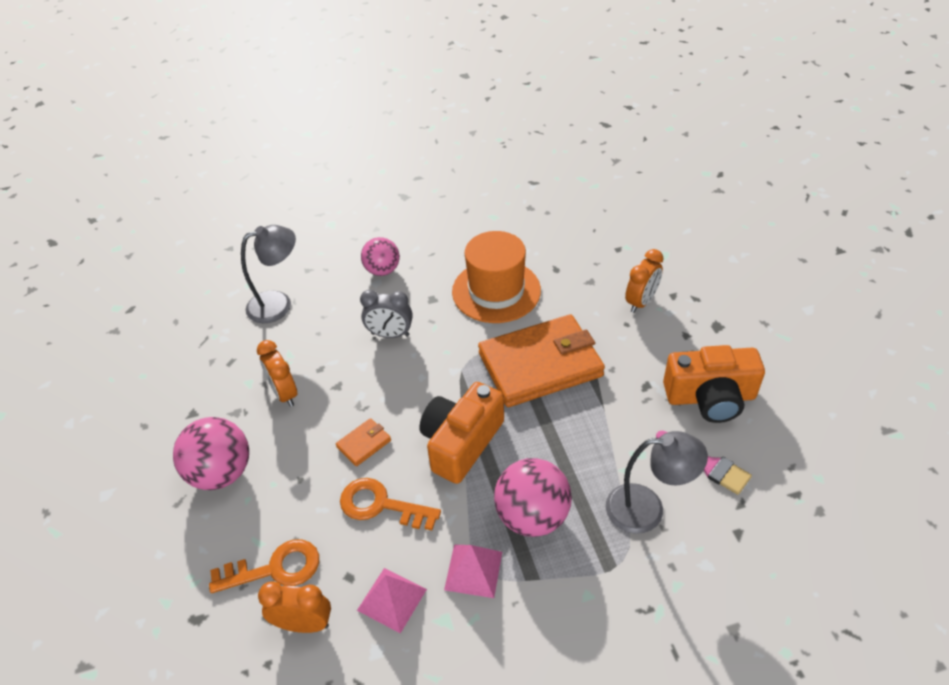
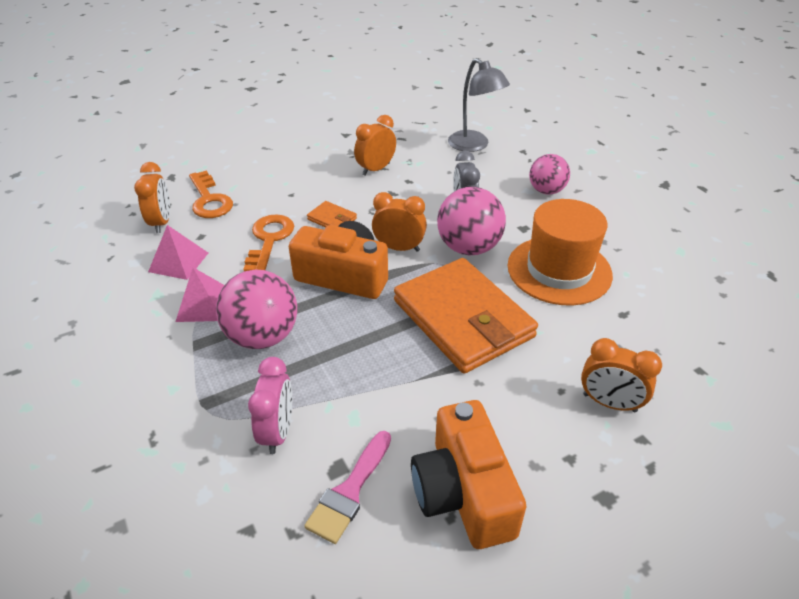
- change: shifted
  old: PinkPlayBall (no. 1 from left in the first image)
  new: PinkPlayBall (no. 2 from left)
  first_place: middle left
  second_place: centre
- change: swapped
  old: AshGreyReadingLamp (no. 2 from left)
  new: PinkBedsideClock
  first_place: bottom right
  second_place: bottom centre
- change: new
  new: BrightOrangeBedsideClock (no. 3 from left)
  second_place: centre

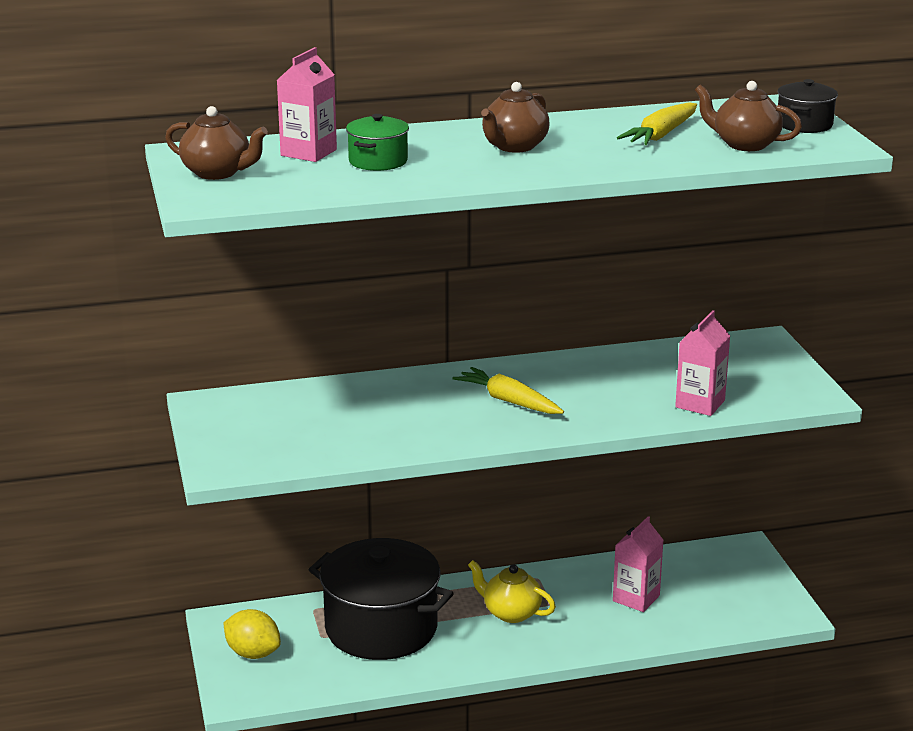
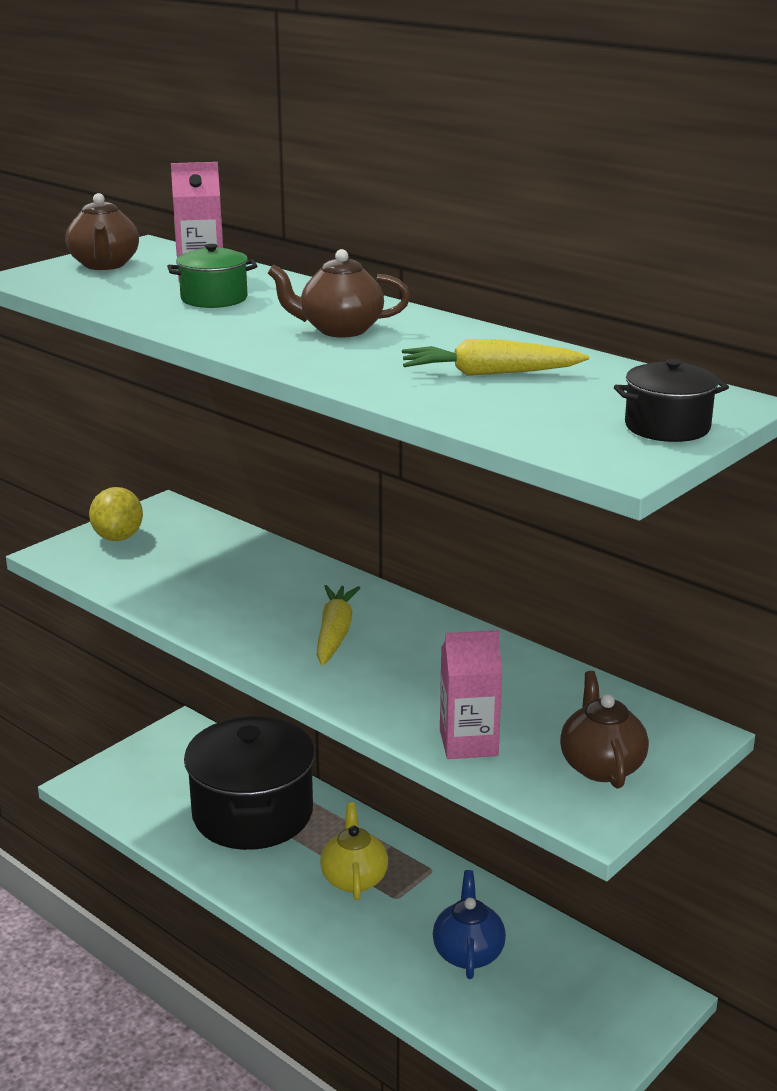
- change: shifted
  old: GoldenToyLemon
  first_place: bottom left
  second_place: middle left
- change: swapped
  old: PinkJuiceCarton (no. 2 from left)
  new: BlueTeapot
  first_place: bottom right
  second_place: bottom centre
- change: shifted
  old: BrownTeapot (no. 3 from left)
  first_place: top right
  second_place: bottom right

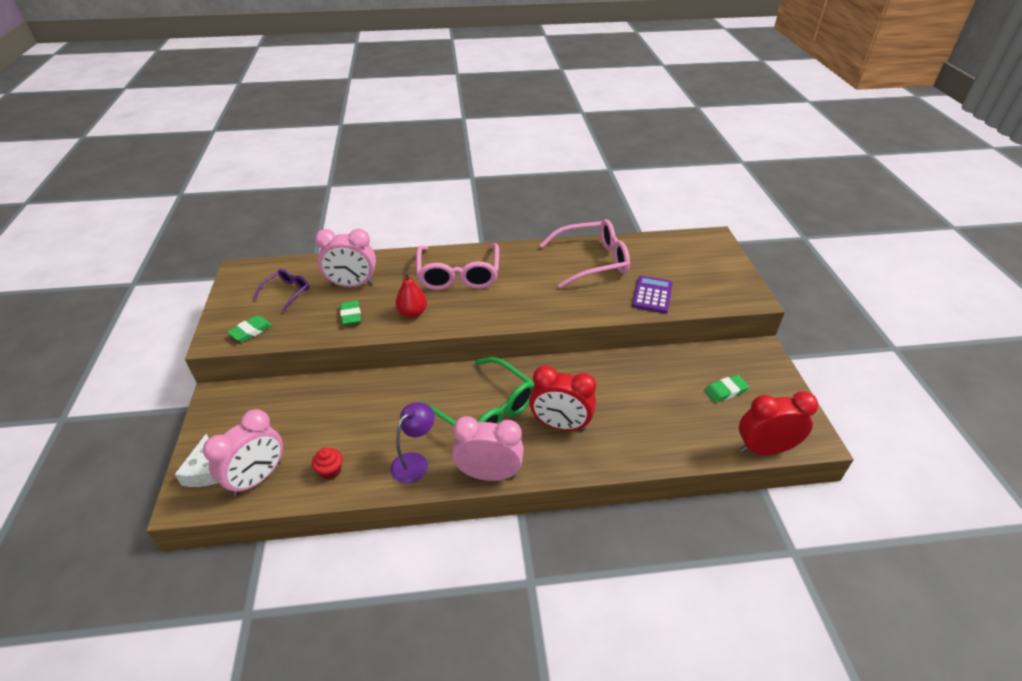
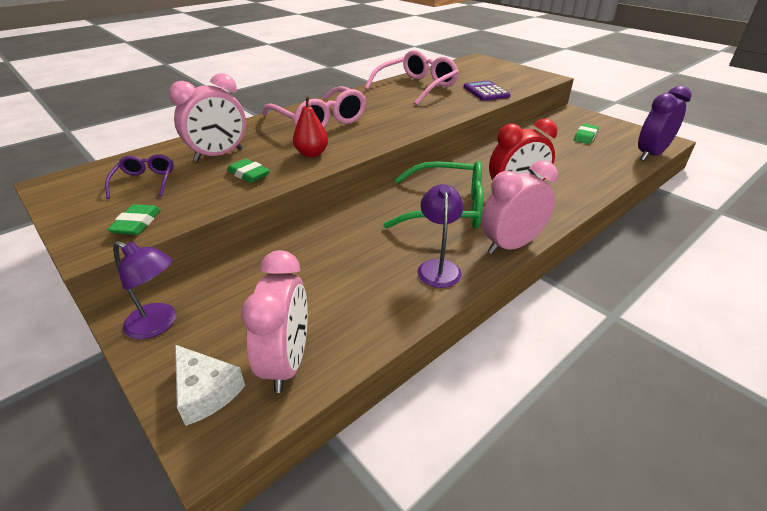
- change: gone
  old: CrimsonMuffin
  first_place: bottom left
- change: repainted
  old: CrimsonBedsideClock (no. 2 from left)
  new: RoyalPurpleBedsideClock
  first_place: middle right
  second_place: top right
- change: new
  new: RoyalPurpleReadingLamp (no. 1 from left)
  second_place: middle left

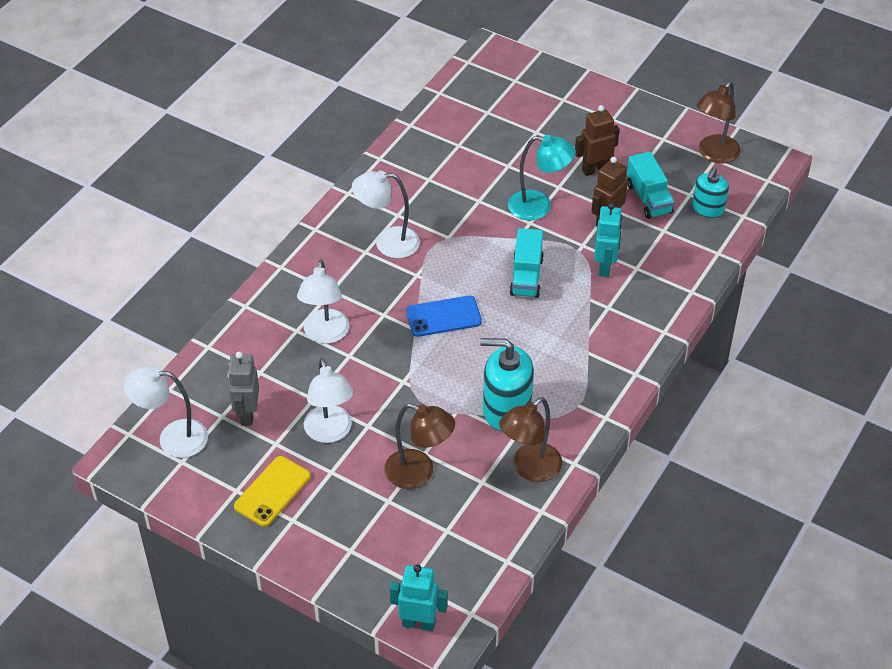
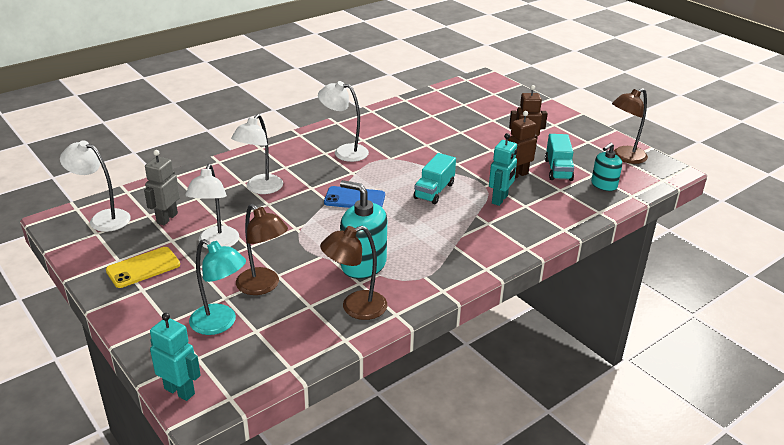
- change: shifted
  old: TurquoiseReadingLamp
  first_place: top centre
  second_place: middle left

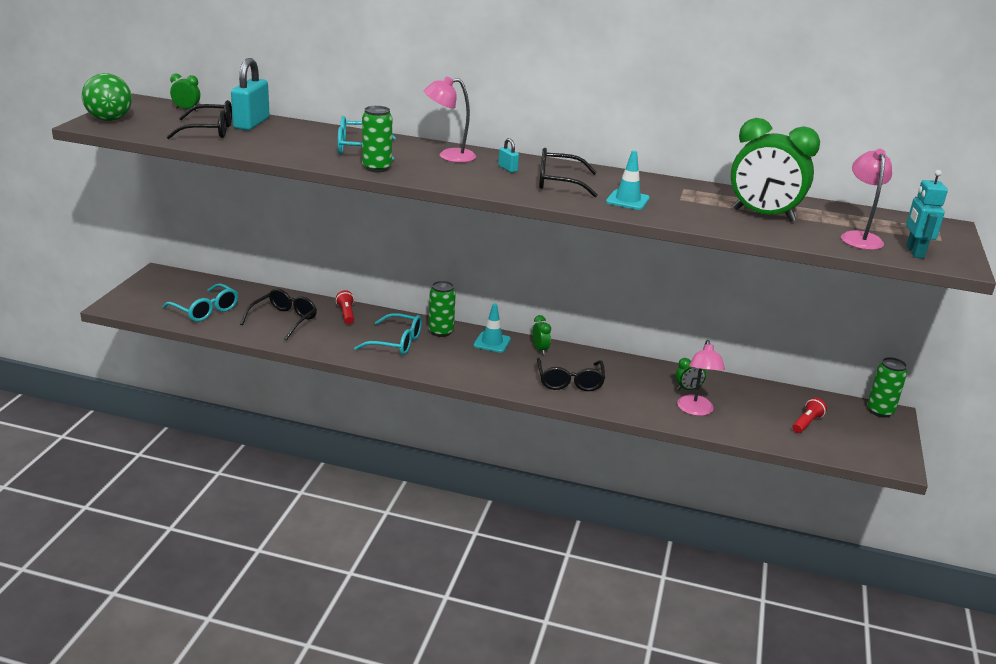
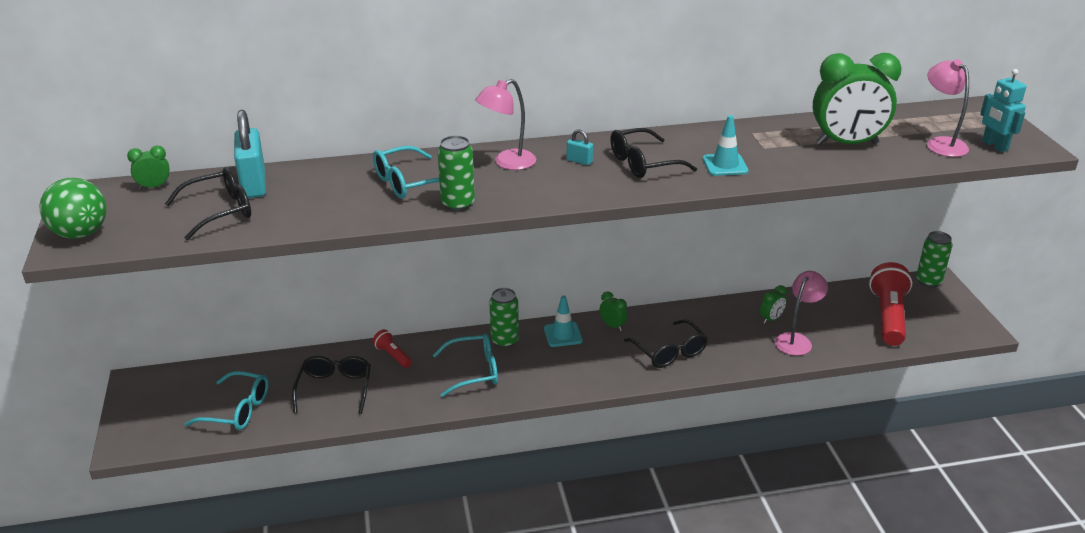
- change: rotated
  old: PinkReadingLamp (no. 2 from left)
  first_place: middle right
  second_place: middle right
  degrees: -120
- change: scaled
  old: CrimsonTorch (no. 2 from left)
  first_place: middle right
  second_place: middle right
  factor: 2.05

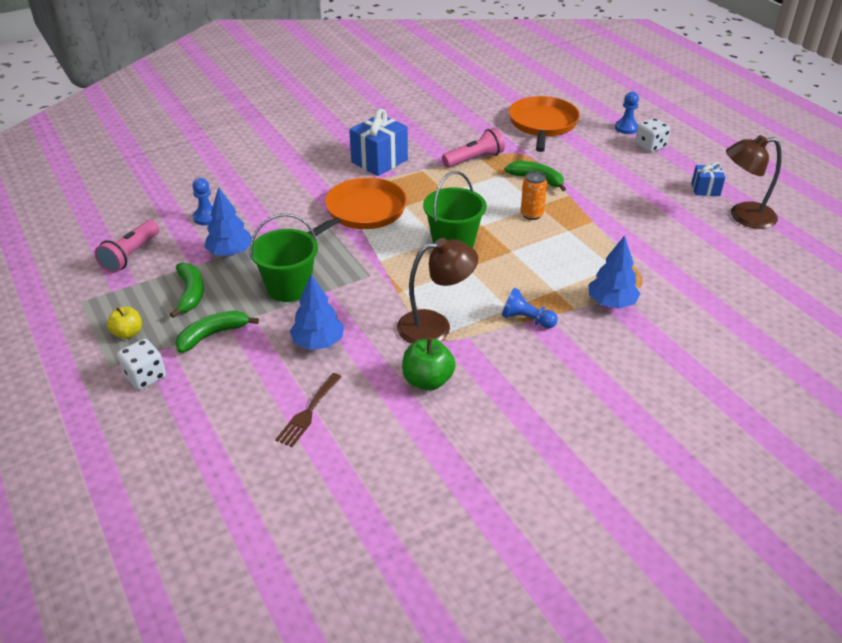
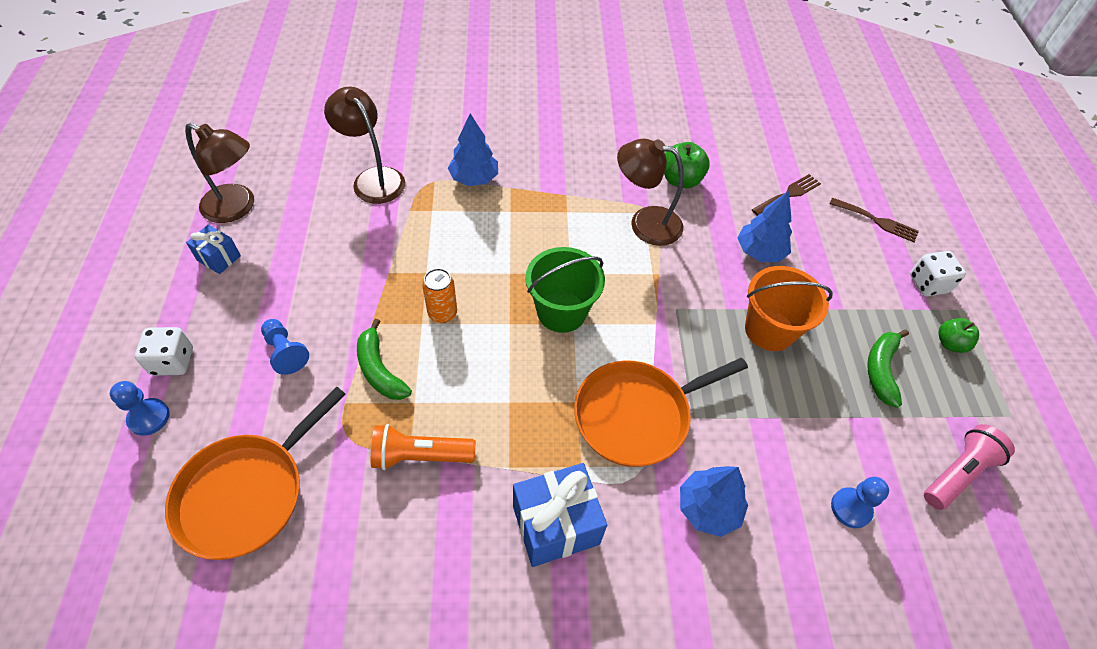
- change: repainted
  old: GoldenAppleFruit
  new: EmeraldAppleFruit (no. 2 from left)
  first_place: middle left
  second_place: middle right
- change: gone
  old: EmeraldBanana (no. 2 from left)
  first_place: middle left
- change: shifted
  old: BlueToyTree (no. 1 from left in the first image)
  new: BlueToyTree (no. 2 from left)
  first_place: middle left
  second_place: bottom centre
- change: repainted
  old: EmeraldSandBucket (no. 1 from left)
  new: BrightOrangeSandBucket
  first_place: centre
  second_place: middle right
- change: repainted
  old: PinkTorch (no. 2 from left)
  new: BrightOrangeTorch
  first_place: top centre
  second_place: bottom centre
- change: shifted
  old: BlueChessPawn (no. 2 from left)
  first_place: centre
  second_place: middle left
- change: new
  new: BrownReadingLamp (no. 2 from left)
  second_place: top left
- change: new
  new: BrownDinnerFork (no. 2 from left)
  second_place: middle right

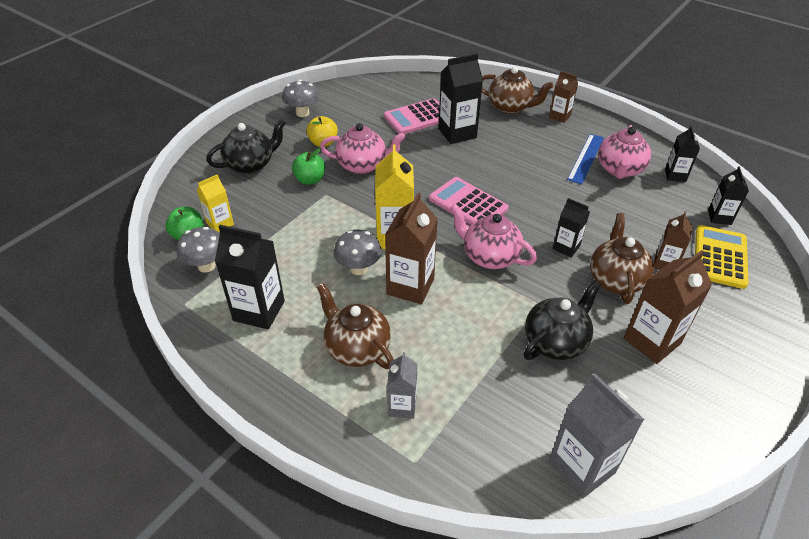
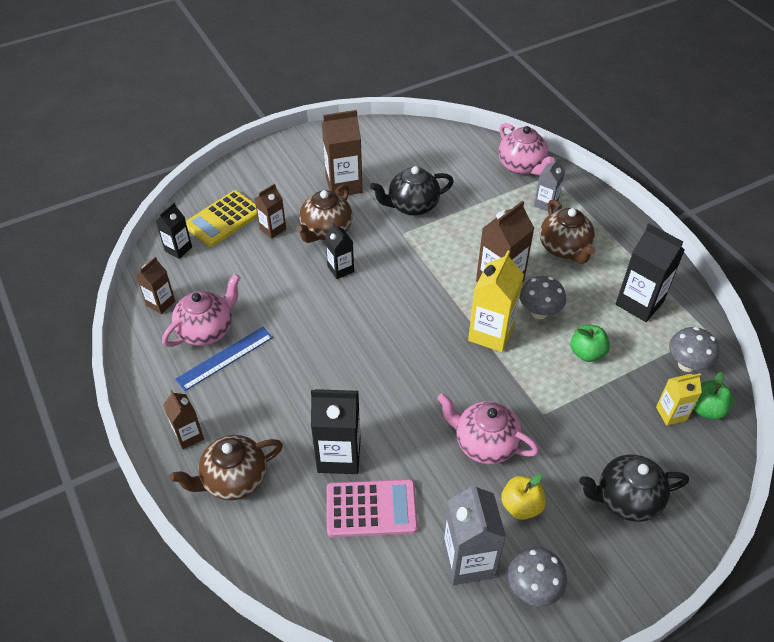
- change: shifted
  old: EmeraldAppleFruit (no. 2 from left in the first image)
  new: EmeraldAppleFruit (no. 1 from left)
  first_place: top centre
  second_place: middle right
- change: gone
  old: PinkCalculator (no. 2 from left)
  first_place: centre
- change: shifted
  old: PinkTeapot (no. 2 from left in the first image)
  new: PinkTeapot (no. 3 from left)
  first_place: centre
  second_place: top right
- change: rotated
  old: BrownTeapot (no. 2 from left in the first image)
  first_place: top centre
  second_place: bottom left
  degrees: -75
- change: shifted
  old: AshGreyJuiceCarton (no. 2 from left in the first image)
  new: AshGreyJuiceCarton (no. 1 from left)
  first_place: bottom right
  second_place: bottom centre
- change: repainted
  old: JetBlackJuiceCarton (no. 4 from left)
  new: BrownJuiceCarton (no. 1 from left)
  first_place: top right
  second_place: middle left

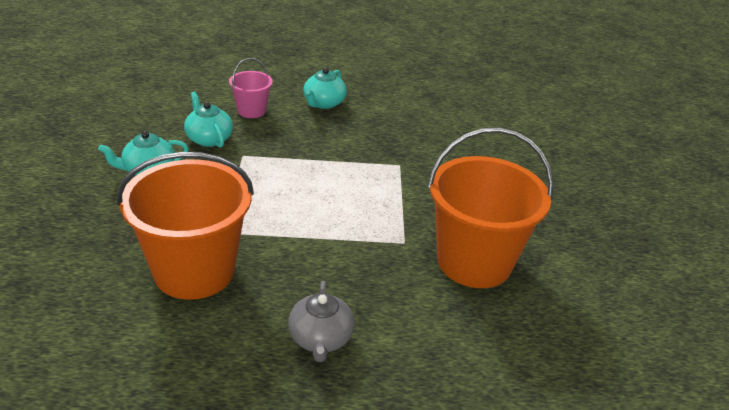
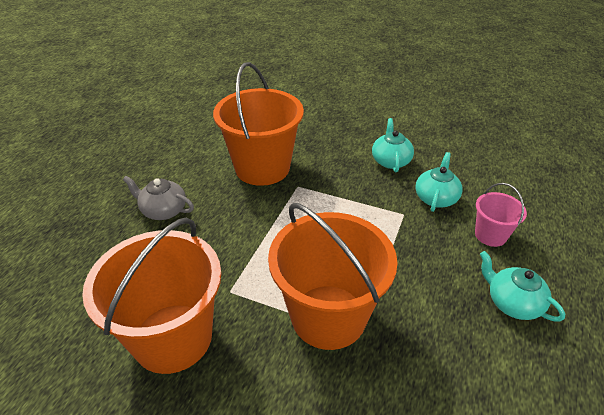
- change: rotated
  old: TurquoiseTeapot (no. 2 from left)
  first_place: top left
  second_place: middle right
  degrees: -60
- change: new
  new: BrightOrangeSandBucket (no. 3 from left)
  second_place: centre

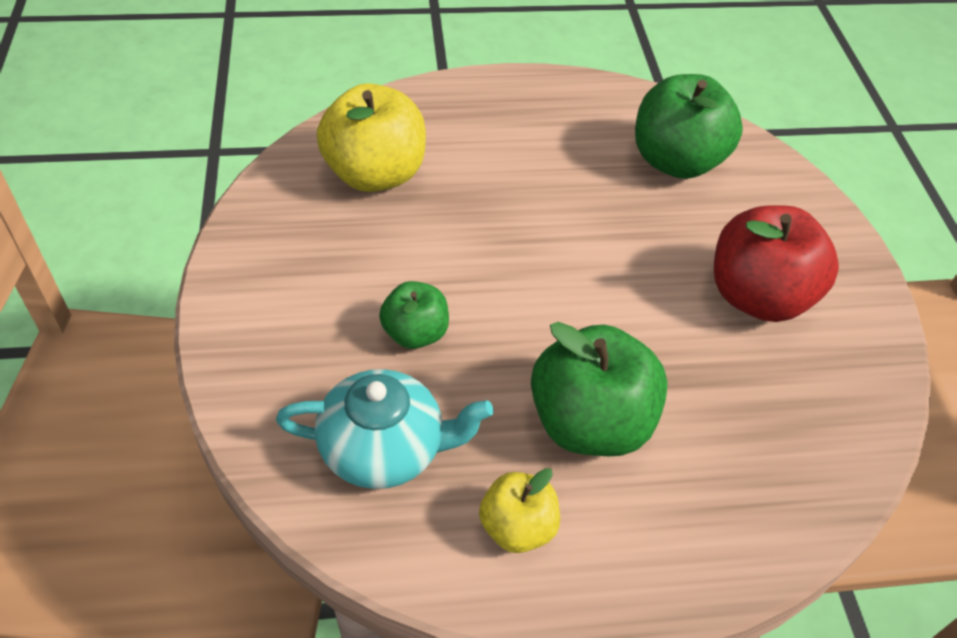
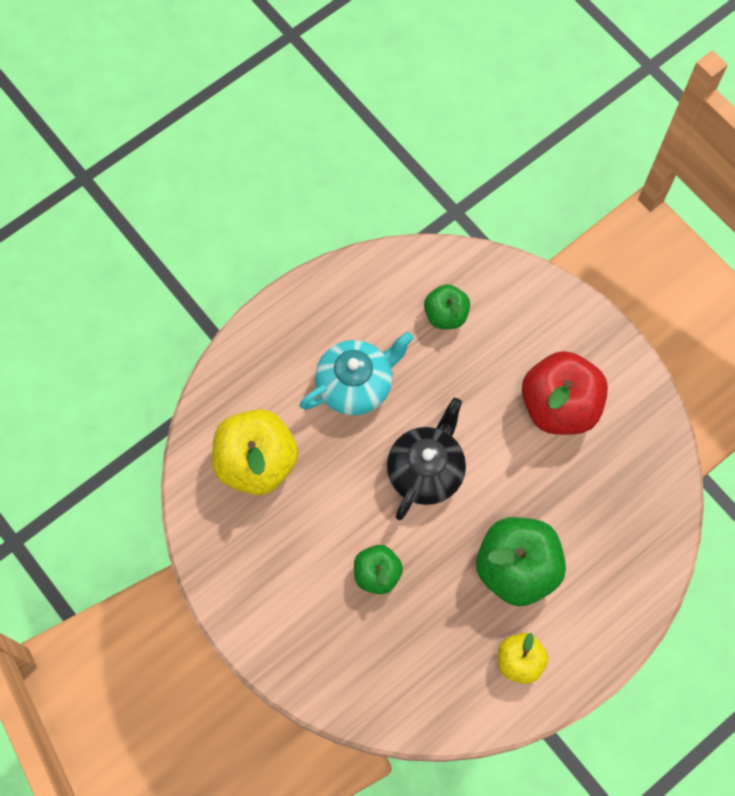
- change: shifted
  old: TurquoiseTeapot
  first_place: bottom centre
  second_place: centre
- change: scaled
  old: EmeraldAppleFruit (no. 3 from left in the first image)
  first_place: top right
  second_place: centre
  factor: 0.56
- change: new
  new: JetBlackTeapot
  second_place: centre

